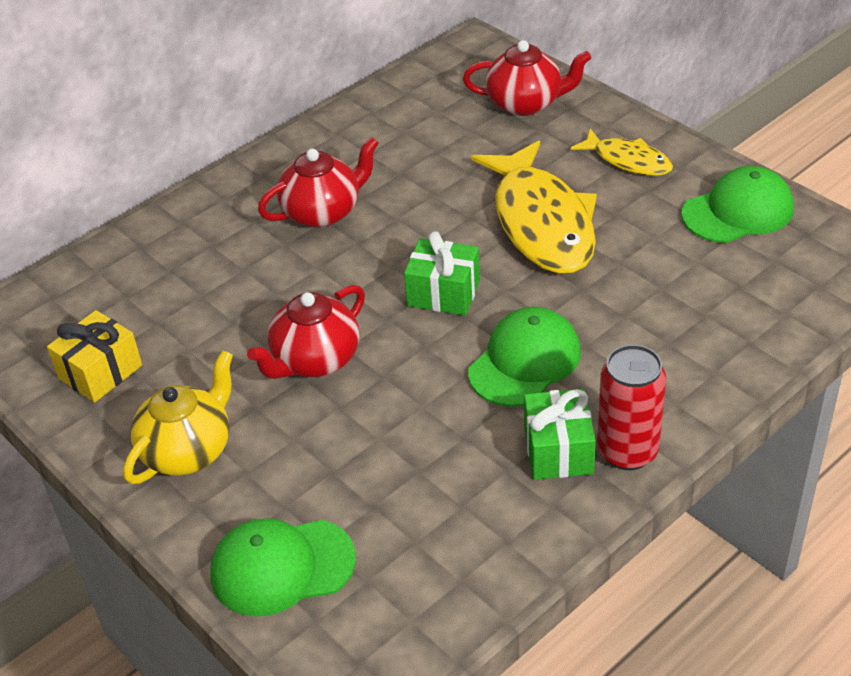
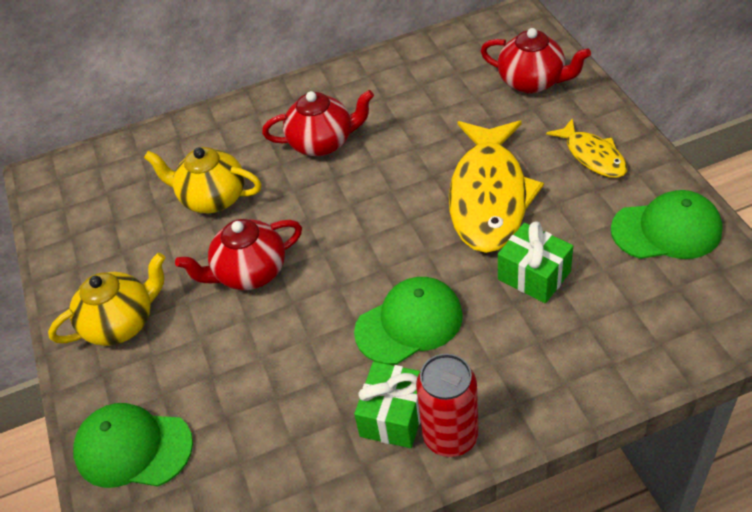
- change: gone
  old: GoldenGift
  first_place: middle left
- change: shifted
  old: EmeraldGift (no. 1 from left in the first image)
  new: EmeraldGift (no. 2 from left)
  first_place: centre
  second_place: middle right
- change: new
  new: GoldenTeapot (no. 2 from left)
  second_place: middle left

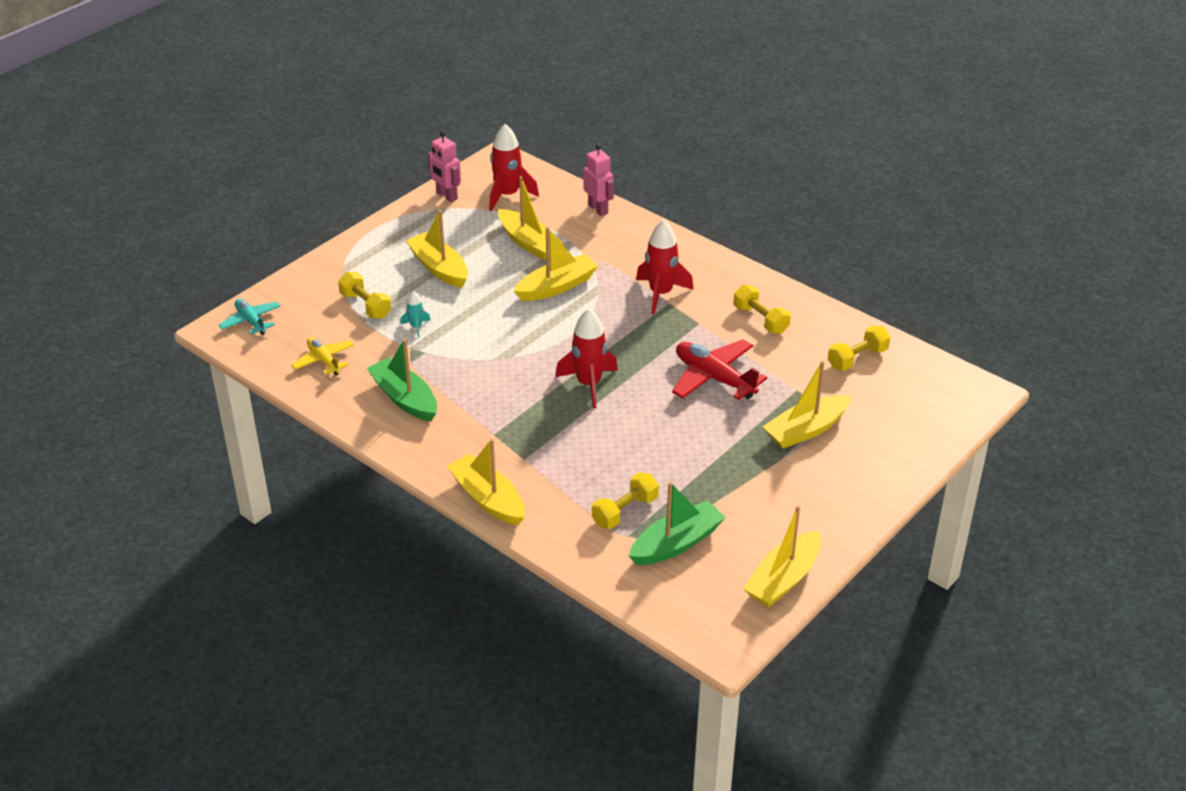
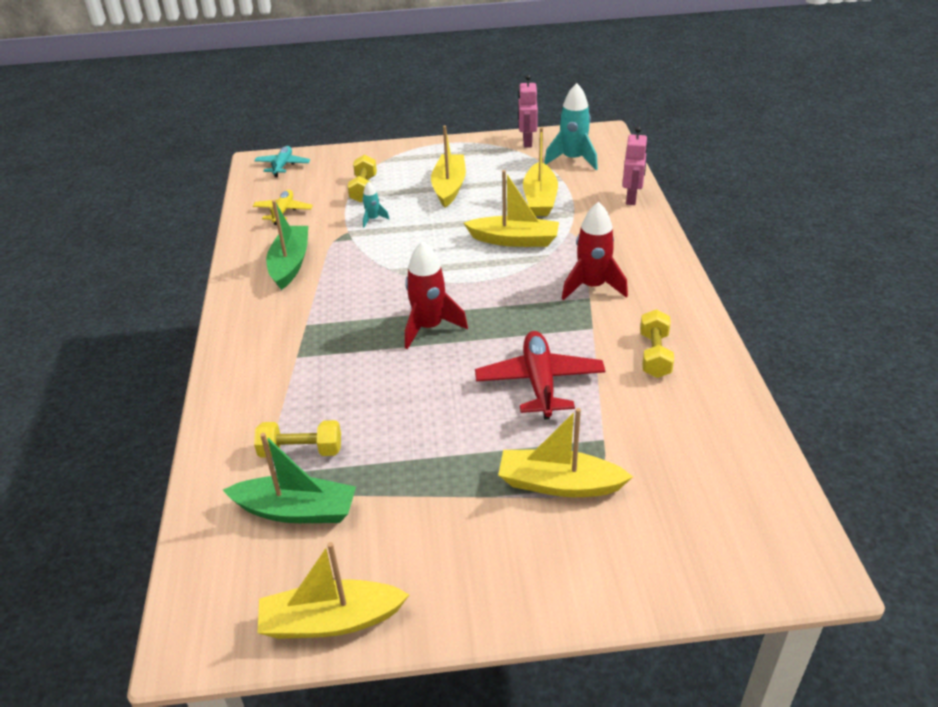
- change: gone
  old: GoldenBoat (no. 2 from left)
  first_place: centre
- change: repainted
  old: CrimsonToyRocket (no. 1 from left)
  new: TurquoiseToyRocket (no. 2 from left)
  first_place: top centre
  second_place: top centre
- change: gone
  old: GoldenHandWeight (no. 4 from left)
  first_place: middle right

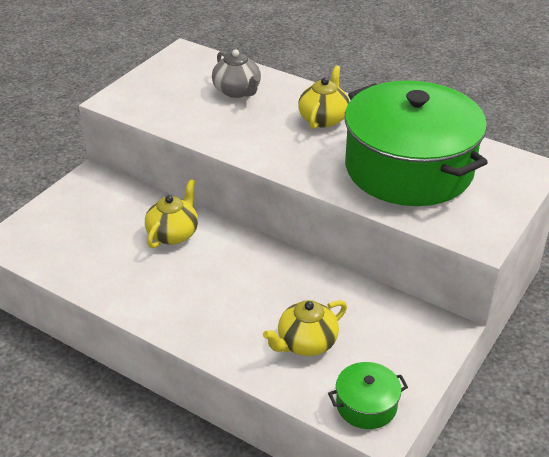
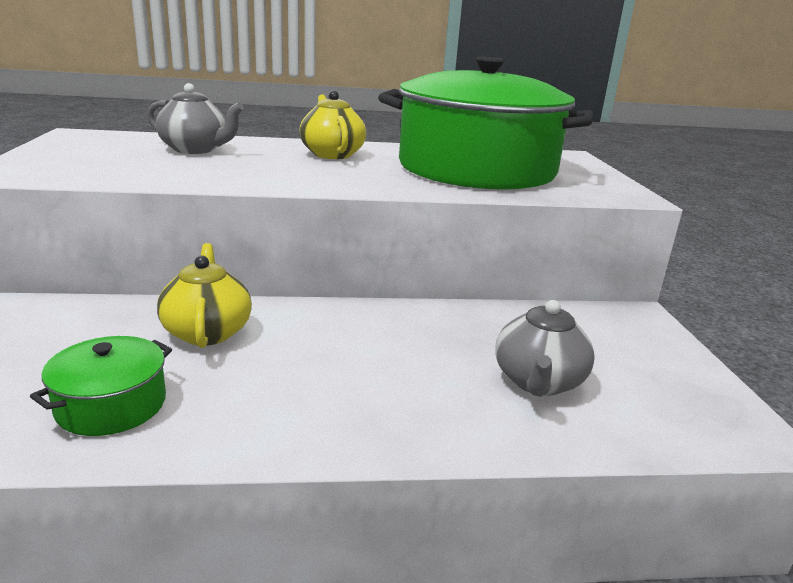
- change: repainted
  old: GoldenTeapot (no. 2 from left)
  new: AshGreyTeapot (no. 2 from left)
  first_place: bottom centre
  second_place: middle right
- change: shifted
  old: EmeraldStockpot (no. 1 from left)
  first_place: bottom right
  second_place: middle left

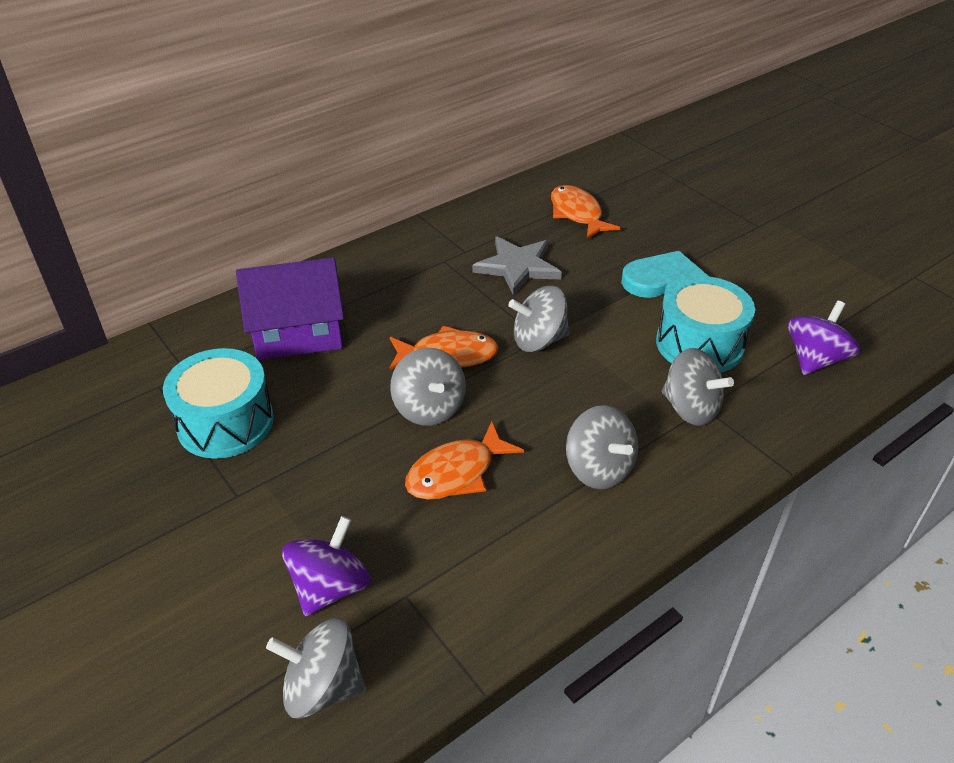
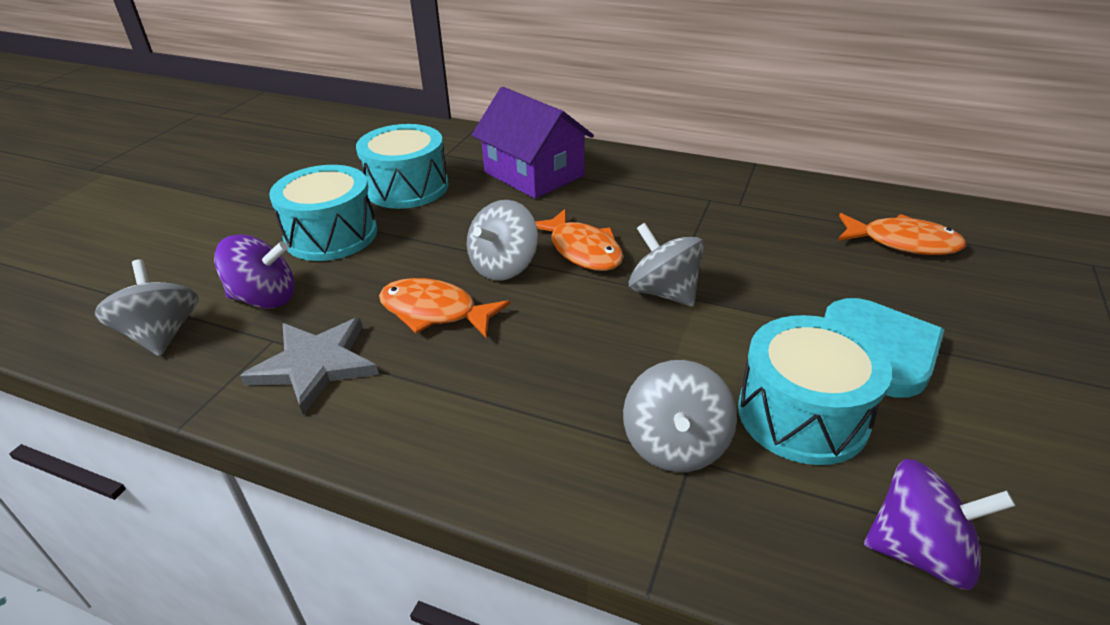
- change: shifted
  old: AshGreyStarShape
  first_place: centre
  second_place: middle left
- change: rotated
  old: BrightOrangeFishFigure (no. 3 from left)
  first_place: top centre
  second_place: middle right
  degrees: 75
- change: gone
  old: AshGreySpinningTop (no. 4 from left)
  first_place: centre
- change: new
  new: TurquoiseSnareDrum (no. 1 from left)
  second_place: middle left

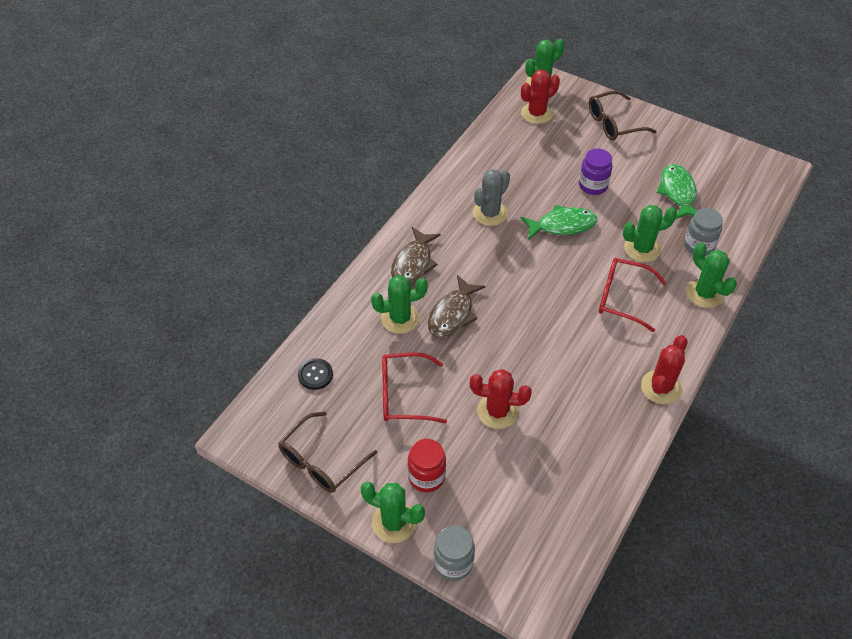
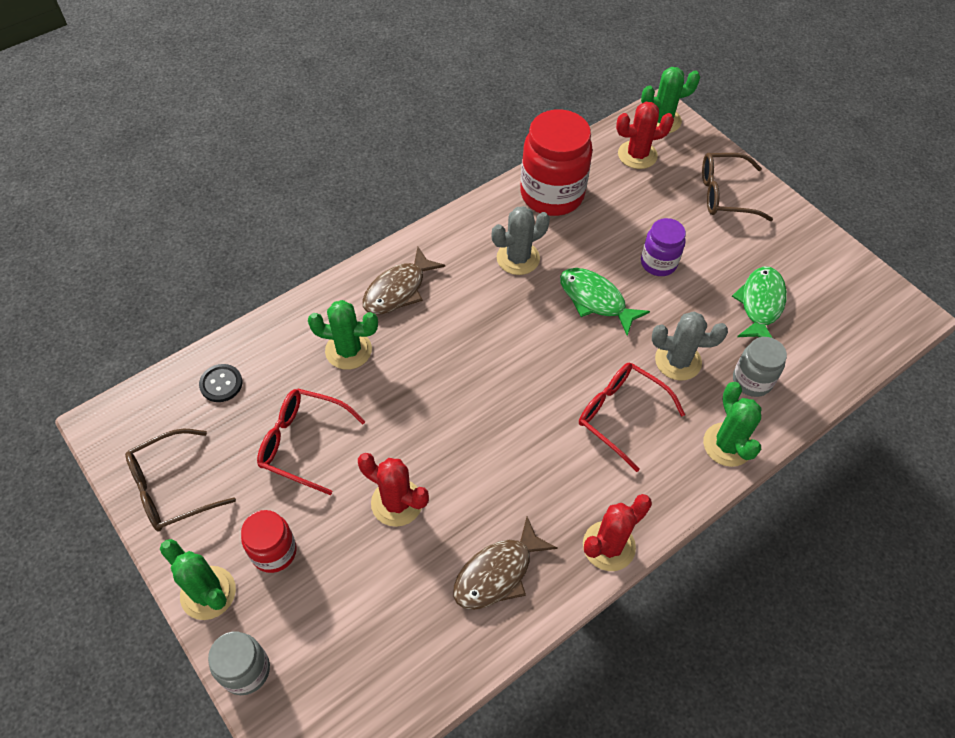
- change: shifted
  old: BrownFishFigure (no. 2 from left)
  first_place: centre
  second_place: bottom centre
- change: rotated
  old: EmeraldFishFigure (no. 1 from left)
  first_place: centre
  second_place: centre
  degrees: -150
- change: repainted
  old: EmeraldPricklyPlant (no. 4 from left)
  new: AshGreyPricklyPlant (no. 2 from left)
  first_place: middle right
  second_place: middle right
- change: new
  new: CrimsonJar (no. 2 from left)
  second_place: top centre

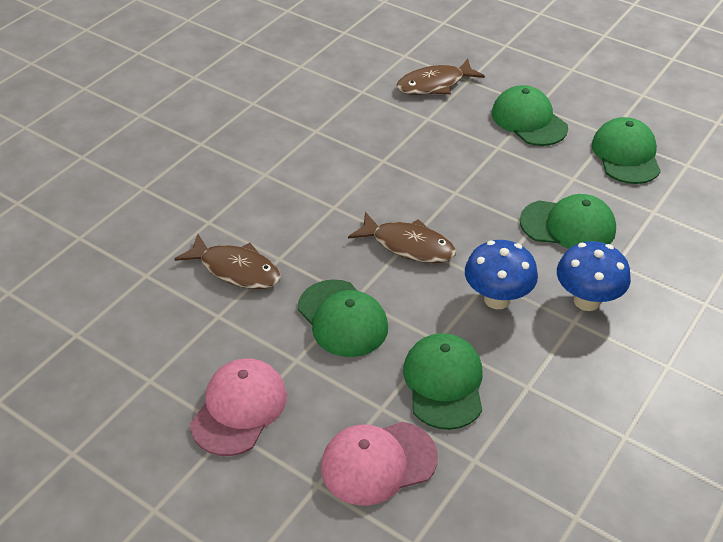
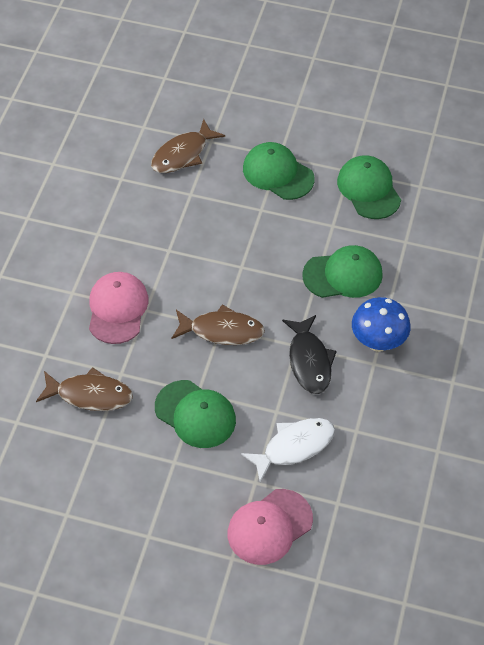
- change: shifted
  old: PinkPeakedCap (no. 1 from left)
  first_place: bottom left
  second_place: middle left
- change: swapped
  old: EmeraldPeakedCap (no. 2 from left)
  new: PureWhiteFishFigure
  first_place: bottom centre
  second_place: bottom centre
- change: swapped
  old: BlueFungus (no. 1 from left)
  new: JetBlackFishFigure
  first_place: middle right
  second_place: centre

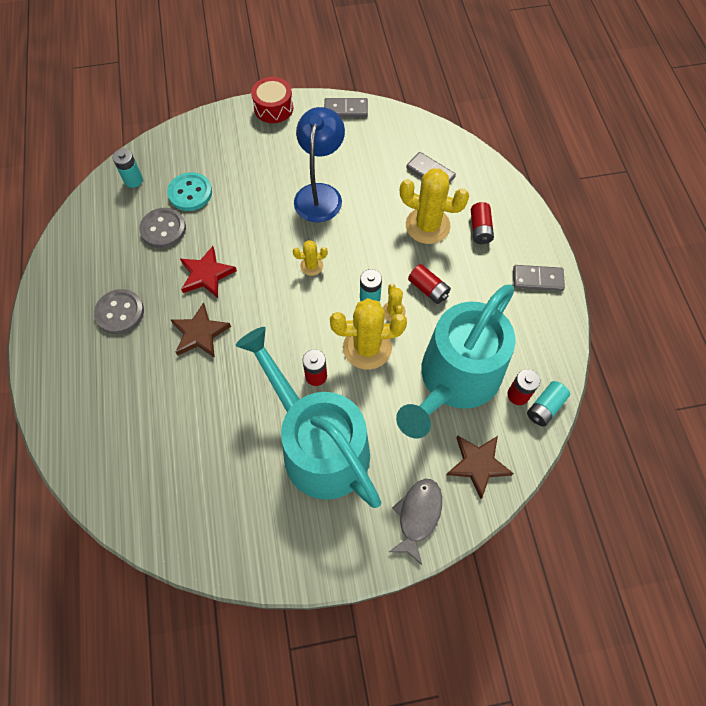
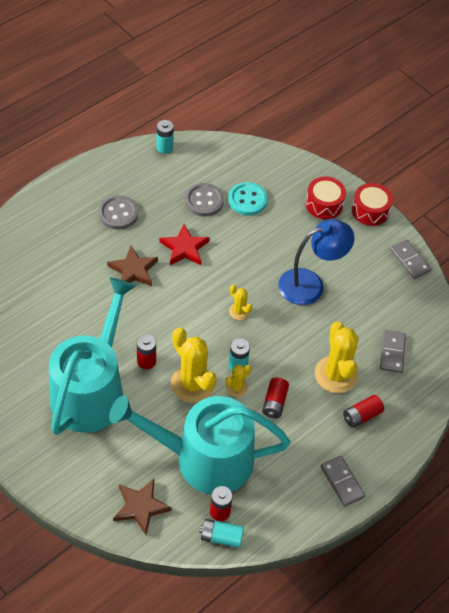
- change: shifted
  old: TurquoisePowerCell (no. 1 from left)
  first_place: top left
  second_place: top centre
- change: gone
  old: AshGreyFishFigure
  first_place: bottom centre
- change: new
  new: CrimsonSnareDrum (no. 1 from left)
  second_place: top right

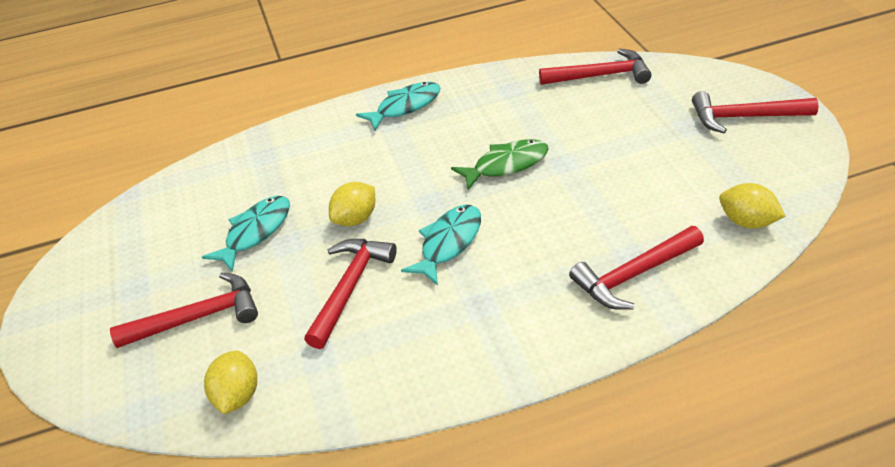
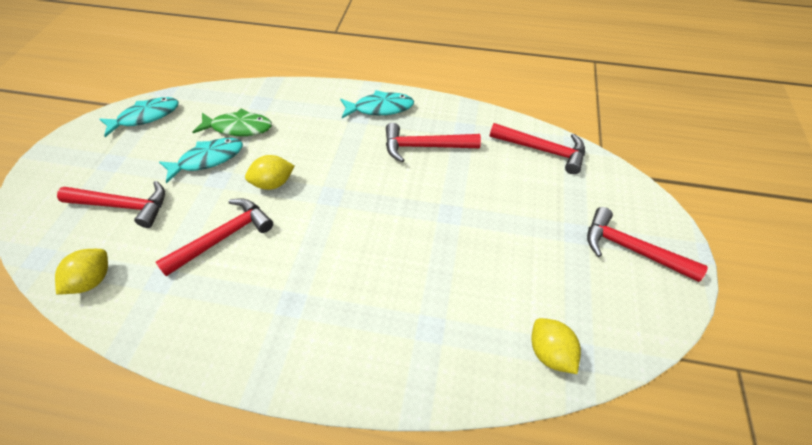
- change: shifted
  old: TurquoiseFishFigure (no. 3 from left in the first image)
  new: TurquoiseFishFigure (no. 1 from left)
  first_place: centre
  second_place: top left
- change: shifted
  old: EmeraldFishFigure
  first_place: centre
  second_place: top left
- change: shifted
  old: CrimsonHammer (no. 4 from left in the first image)
  new: CrimsonHammer (no. 3 from left)
  first_place: middle right
  second_place: top centre

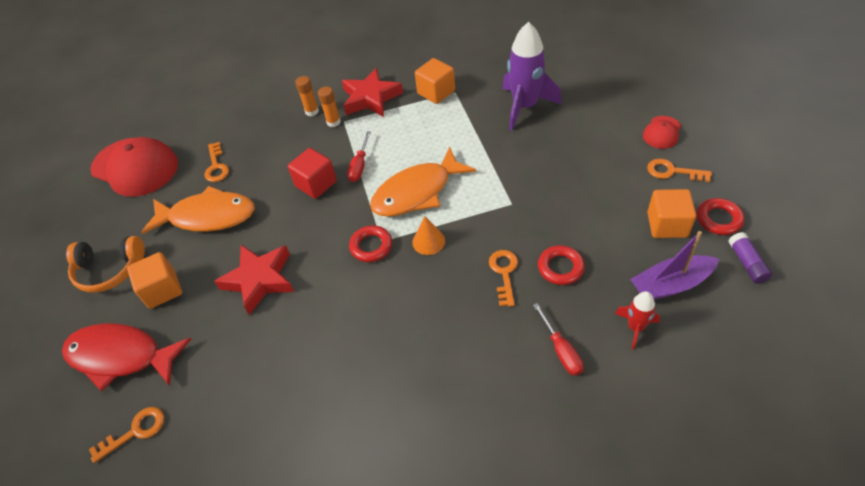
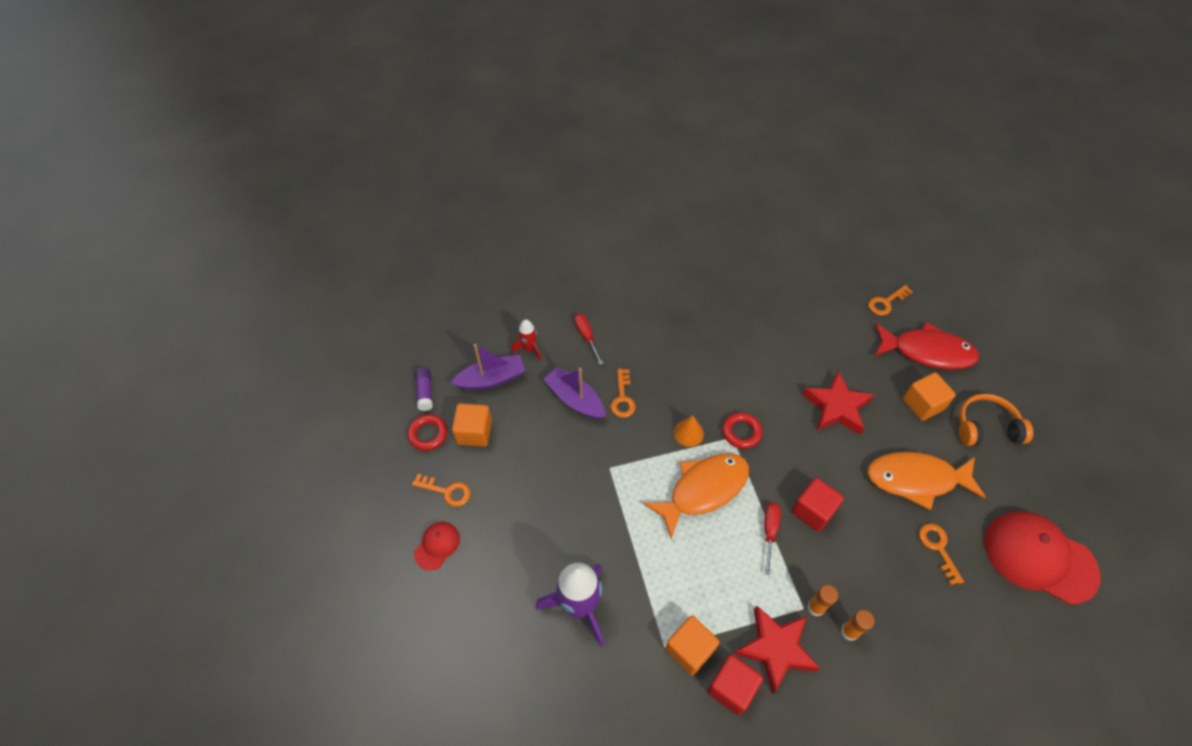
- change: swapped
  old: CrimsonHoop (no. 2 from left)
  new: RoyalPurpleBoat (no. 2 from left)
  first_place: centre
  second_place: centre
- change: new
  new: CrimsonCube (no. 1 from left)
  second_place: bottom centre

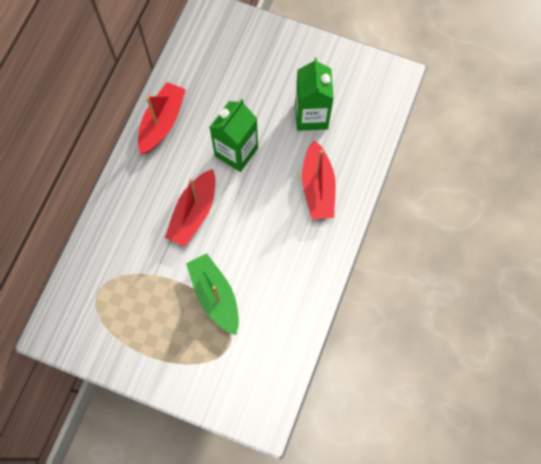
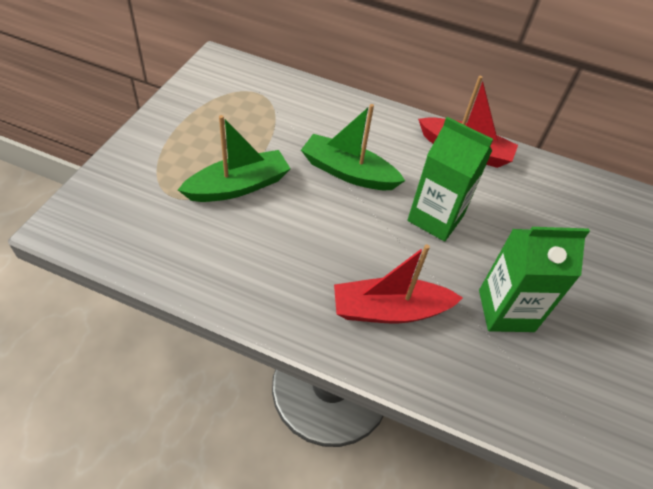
- change: repainted
  old: CrimsonBoat (no. 2 from left)
  new: EmeraldBoat (no. 2 from left)
  first_place: centre
  second_place: top centre

